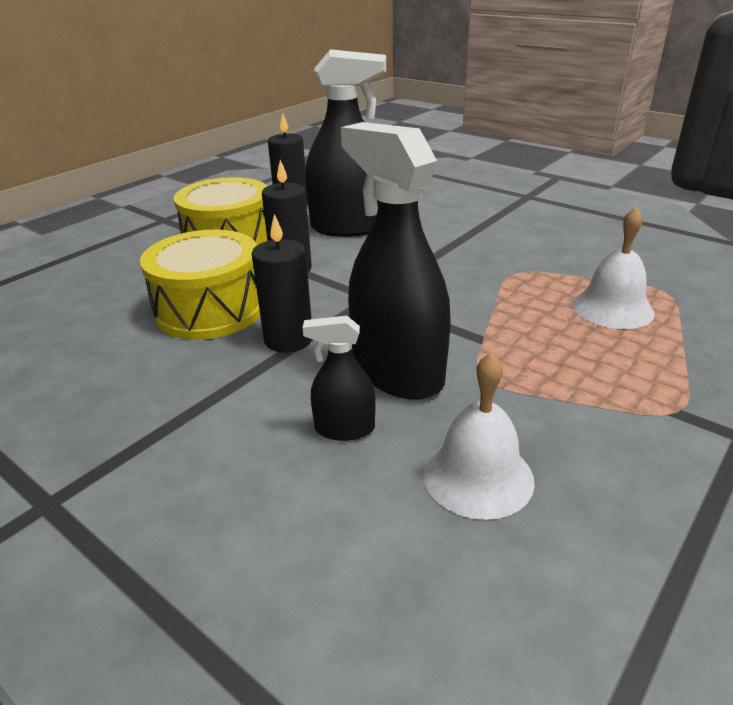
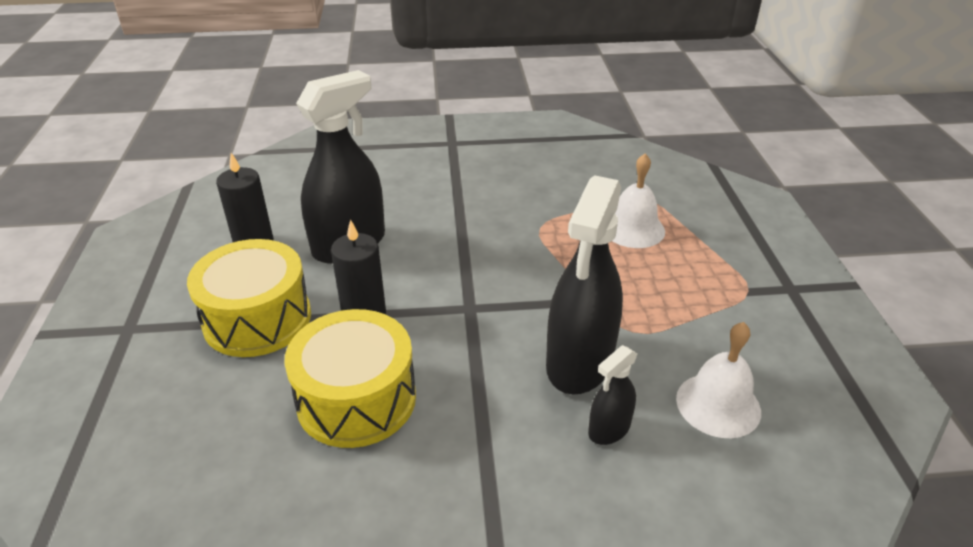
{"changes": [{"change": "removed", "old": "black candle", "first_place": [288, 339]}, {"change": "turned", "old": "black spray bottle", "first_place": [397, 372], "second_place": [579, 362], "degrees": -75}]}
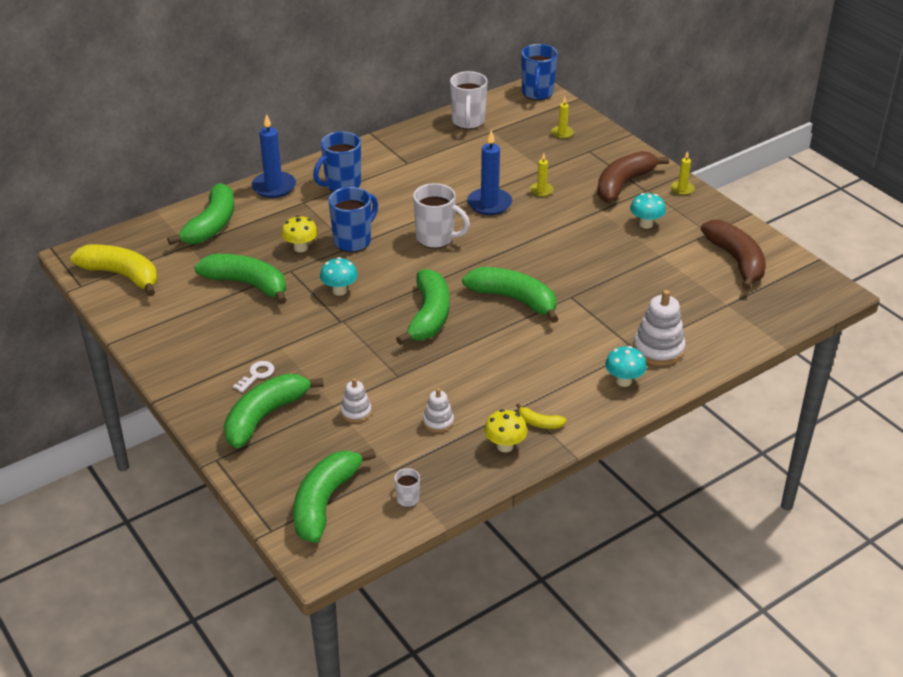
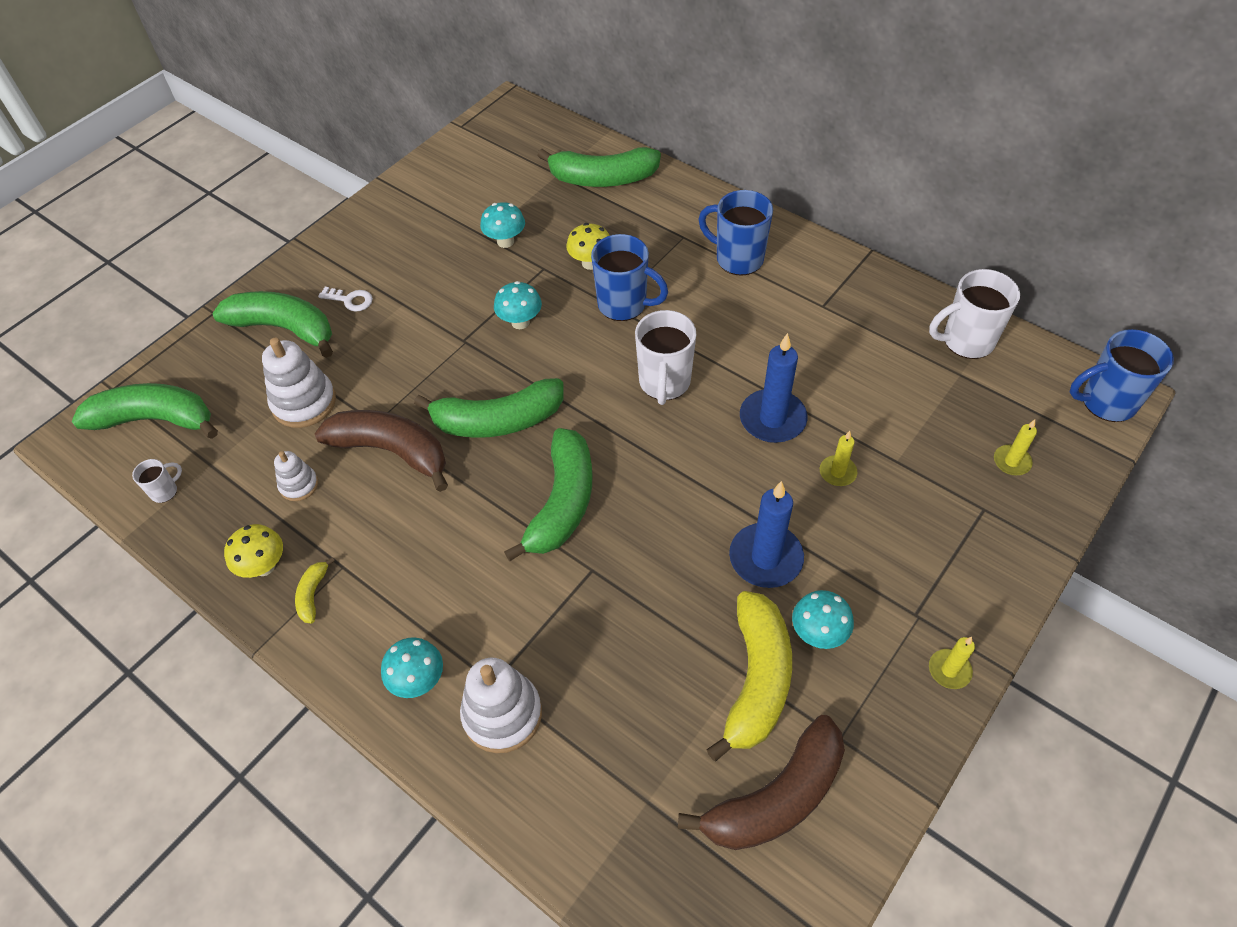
{"changes": [{"change": "moved", "old": "yellow banana", "first_place": [122, 275], "second_place": [756, 680]}, {"change": "moved", "old": "blue candle", "first_place": [274, 187], "second_place": [765, 558]}, {"change": "moved", "old": "brown banana", "first_place": [623, 184], "second_place": [392, 451]}, {"change": "replaced", "old": "green banana", "new": "turquoise mushroom", "first_place": [247, 284], "second_place": [505, 241]}, {"change": "resized", "old": "white stacking toy", "first_place": [356, 412], "second_place": [304, 402], "factor": 1.76}]}
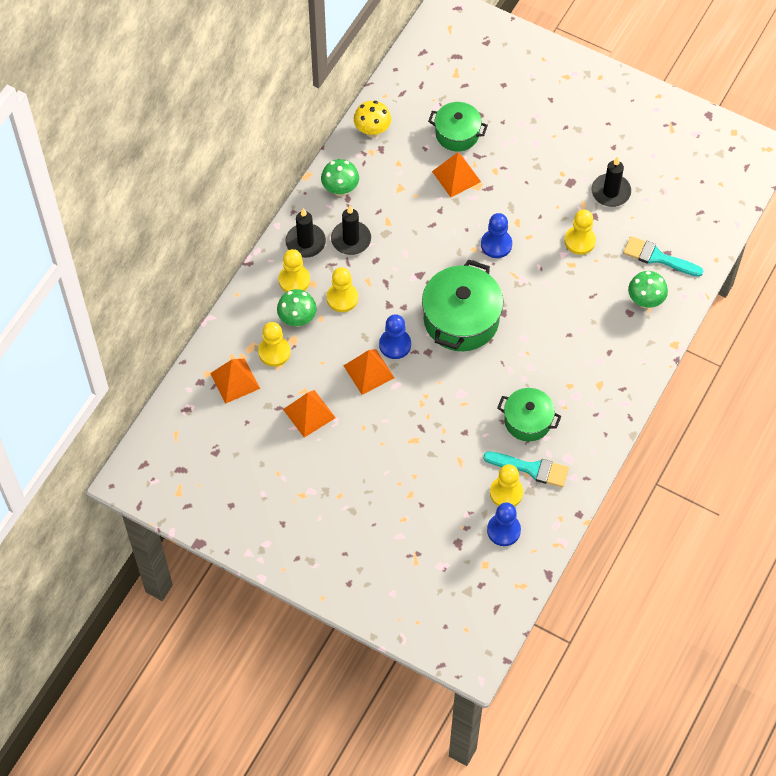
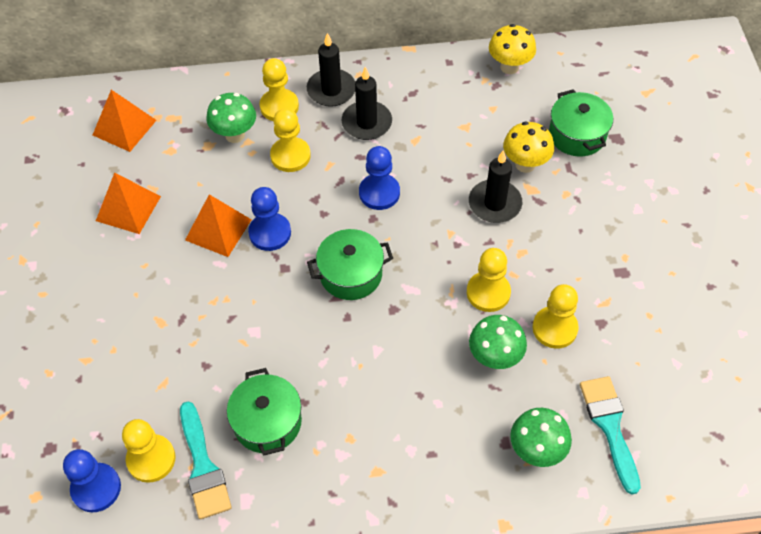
{"changes": [{"change": "moved", "old": "yellow pawn", "first_place": [274, 352], "second_place": [488, 292]}, {"change": "moved", "old": "green mushroom", "first_place": [340, 190], "second_place": [494, 358]}, {"change": "moved", "old": "blue pawn", "first_place": [496, 244], "second_place": [379, 193]}, {"change": "moved", "old": "black candle", "first_place": [610, 192], "second_place": [495, 203]}, {"change": "replaced", "old": "orange pyramid", "new": "yellow mushroom", "first_place": [456, 176], "second_place": [525, 164]}, {"change": "resized", "old": "green pot", "first_place": [461, 319], "second_place": [351, 274], "factor": 0.61}]}
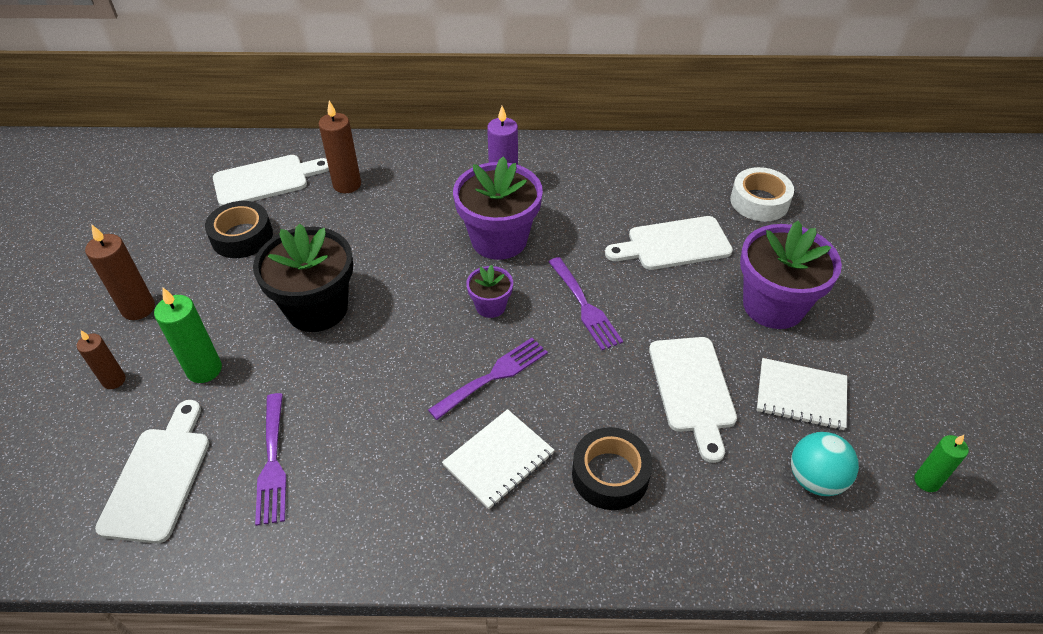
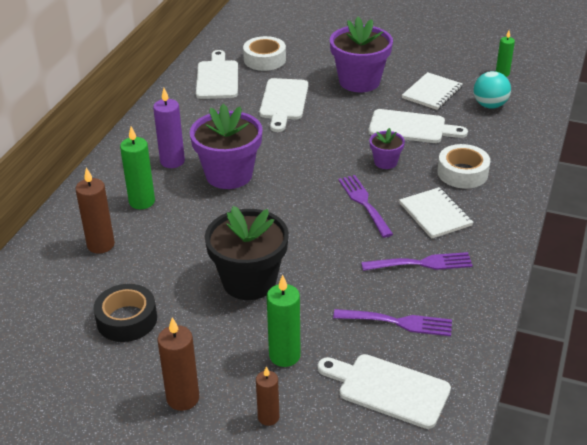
{"changes": [{"change": "added", "new": "green candle", "second_place": [142, 202]}, {"change": "moved", "old": "white cutting board", "first_place": [266, 180], "second_place": [217, 78]}, {"change": "moved", "old": "purple flower pot", "first_place": [490, 306], "second_place": [385, 162]}, {"change": "moved", "old": "purple fork", "first_place": [585, 306], "second_place": [422, 263]}, {"change": "recoloured", "old": "black tape", "new": "white tape", "first_place": [610, 474], "second_place": [462, 173]}]}
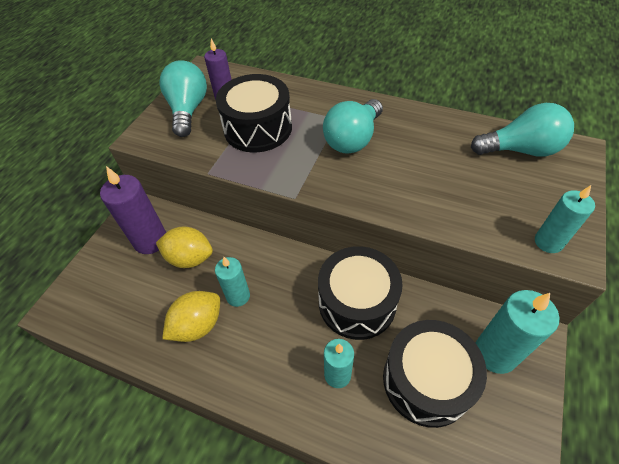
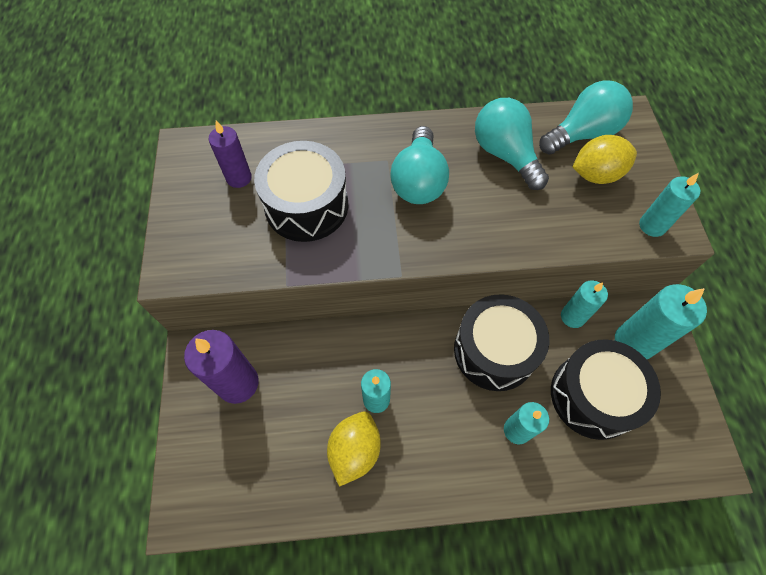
{"changes": [{"change": "added", "new": "turquoise candle", "second_place": [572, 317]}, {"change": "moved", "old": "yellow lemon", "first_place": [190, 258], "second_place": [596, 174]}, {"change": "moved", "old": "turquoise light bulb", "first_place": [188, 110], "second_place": [505, 155]}]}
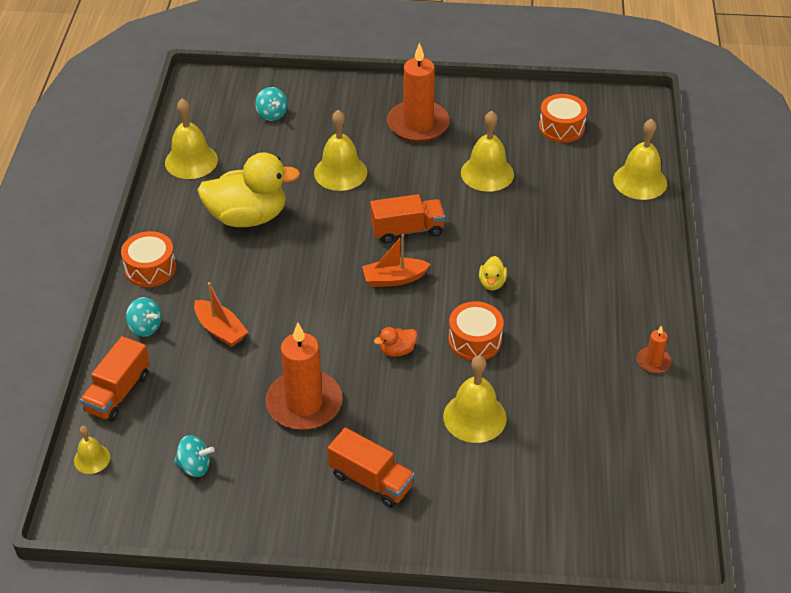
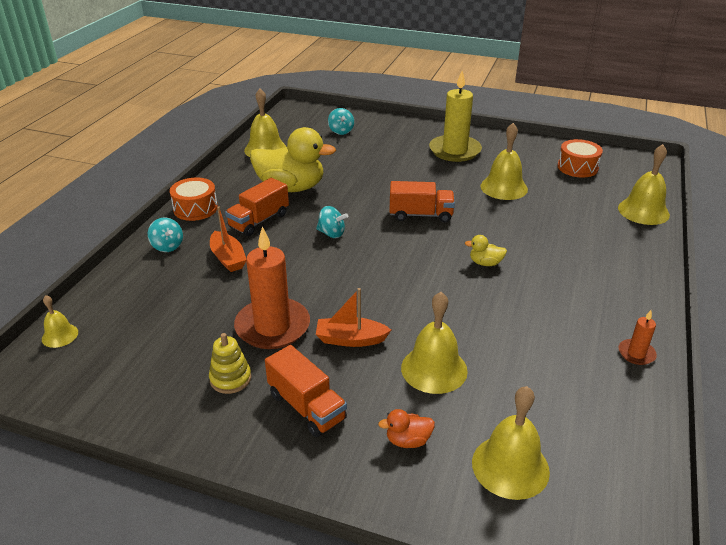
{"changes": [{"change": "removed", "old": "orange drum", "first_place": [475, 340]}, {"change": "added", "new": "yellow stacking toy", "second_place": [230, 379]}, {"change": "moved", "old": "orange truck", "first_place": [118, 393], "second_place": [259, 221]}, {"change": "moved", "old": "turquoise spinning top", "first_place": [194, 466], "second_place": [331, 233]}, {"change": "moved", "old": "yellow bell", "first_place": [340, 172], "second_place": [510, 466]}, {"change": "moved", "old": "orange boat", "first_place": [394, 279], "second_place": [350, 339]}, {"change": "moved", "old": "orange duck", "first_place": [397, 350], "second_place": [408, 440]}, {"change": "recoloured", "old": "orange candle", "new": "yellow candle", "first_place": [418, 124], "second_place": [454, 151]}, {"change": "turned", "old": "yellow duck", "first_place": [492, 283], "second_place": [485, 263], "degrees": 75}]}
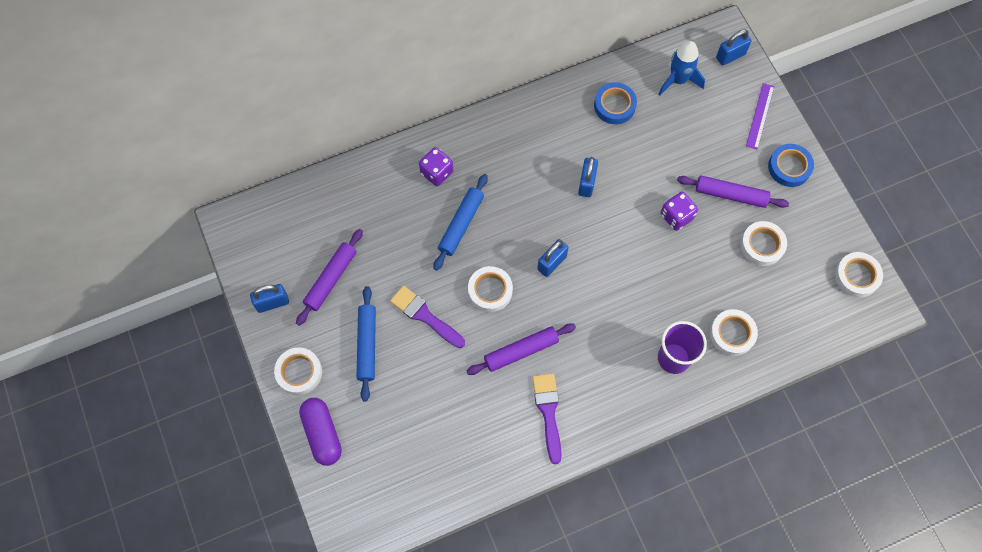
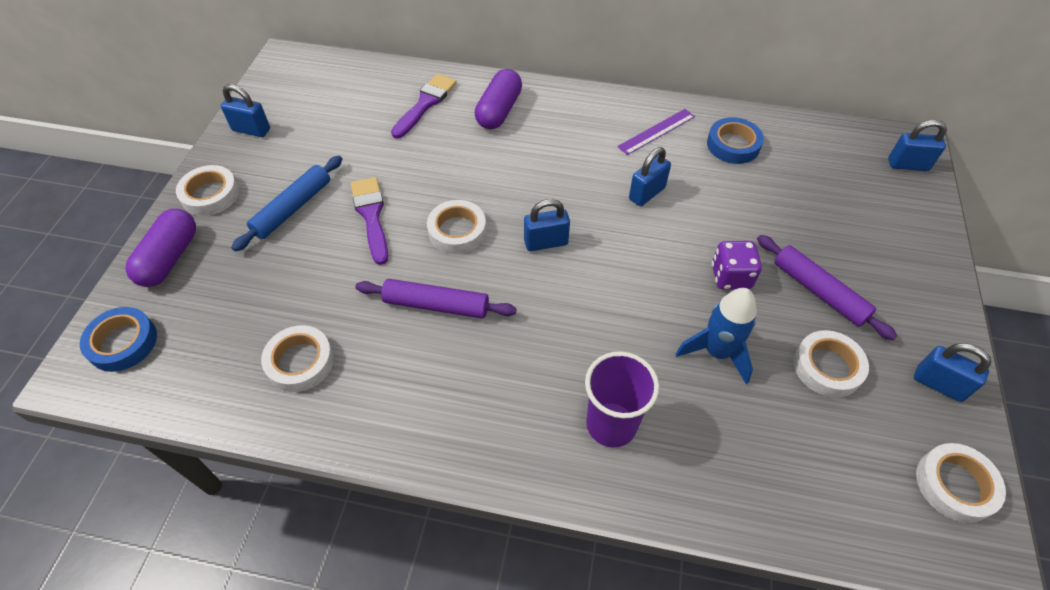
{"changes": [{"change": "removed", "old": "purple rolling pin", "first_place": [331, 279]}, {"change": "removed", "old": "blue rolling pin", "first_place": [461, 224]}, {"change": "added", "new": "blue padlock", "second_place": [938, 384]}, {"change": "moved", "old": "purple brush", "first_place": [548, 412], "second_place": [425, 104]}, {"change": "moved", "old": "blue rocket", "first_place": [678, 80], "second_place": [717, 352]}, {"change": "moved", "old": "white tape", "first_place": [732, 334], "second_place": [300, 362]}, {"change": "moved", "old": "purple ruler", "first_place": [760, 116], "second_place": [656, 131]}, {"change": "moved", "old": "blue tape", "first_place": [789, 167], "second_place": [123, 342]}, {"change": "replaced", "old": "purple dice", "new": "purple capsule", "first_place": [436, 172], "second_place": [499, 111]}]}
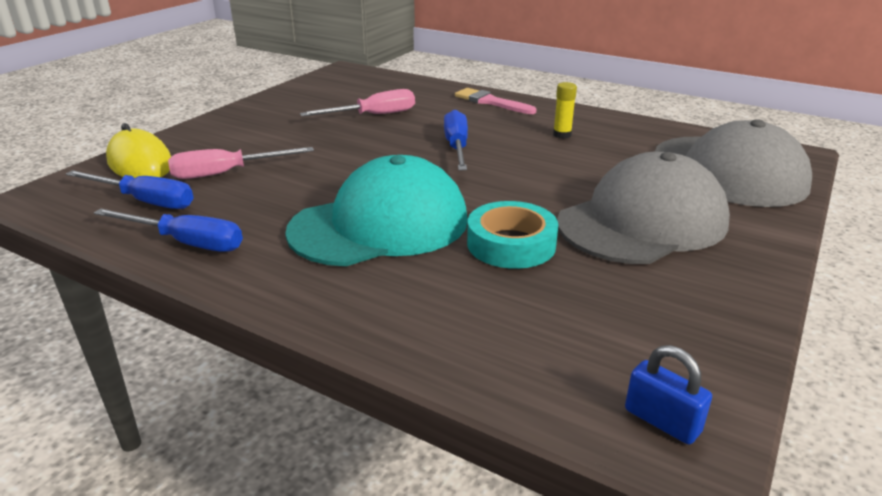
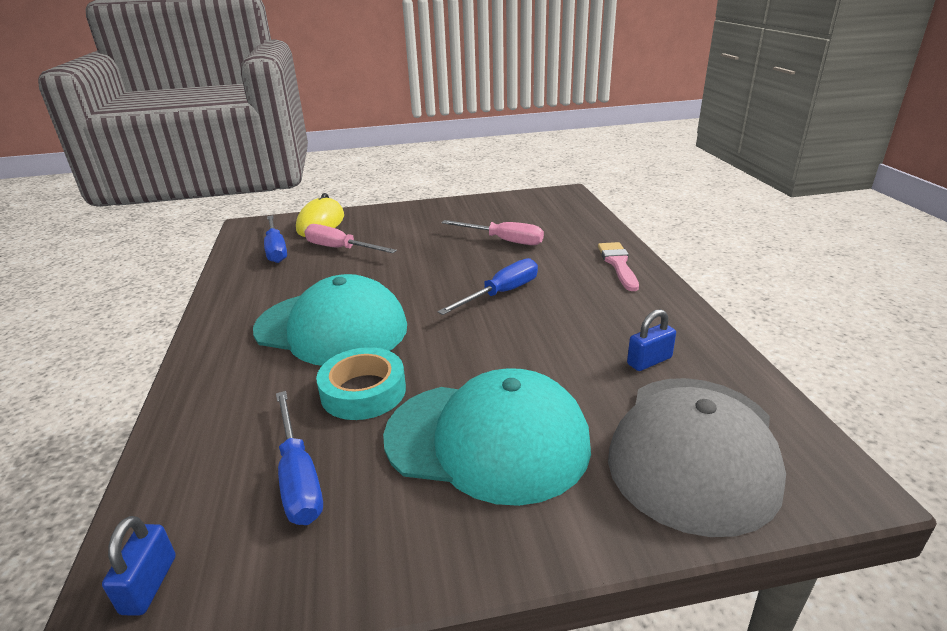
{"changes": [{"change": "removed", "old": "yellow glue stick", "first_place": [562, 135]}, {"change": "added", "new": "blue padlock", "second_place": [649, 361]}, {"change": "moved", "old": "blue screwdriver", "first_place": [186, 242], "second_place": [298, 477]}, {"change": "recoloured", "old": "grey cap", "new": "turquoise cap", "first_place": [642, 222], "second_place": [487, 440]}]}
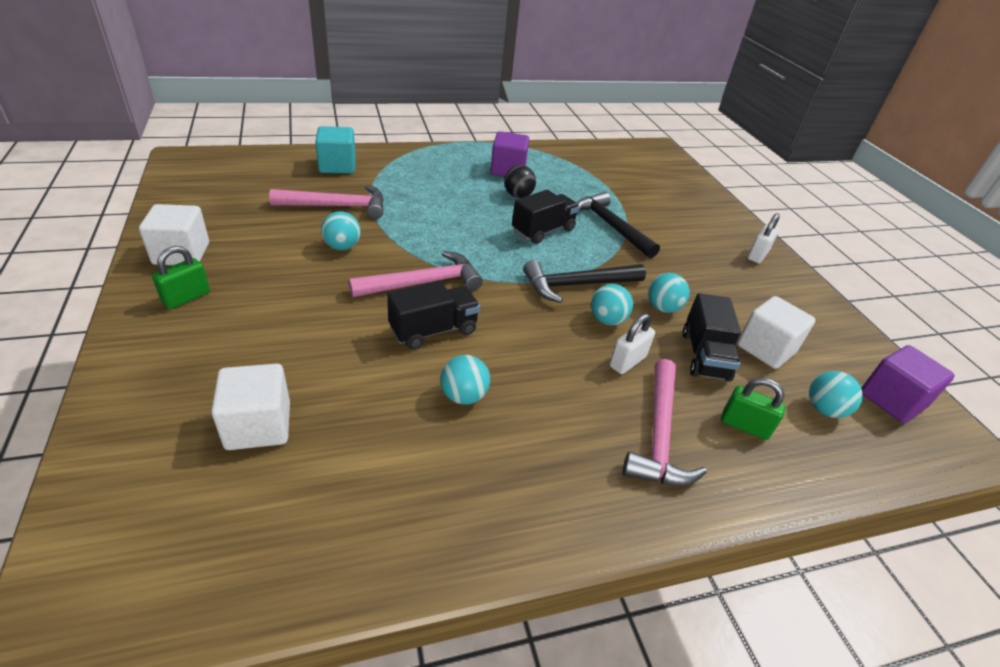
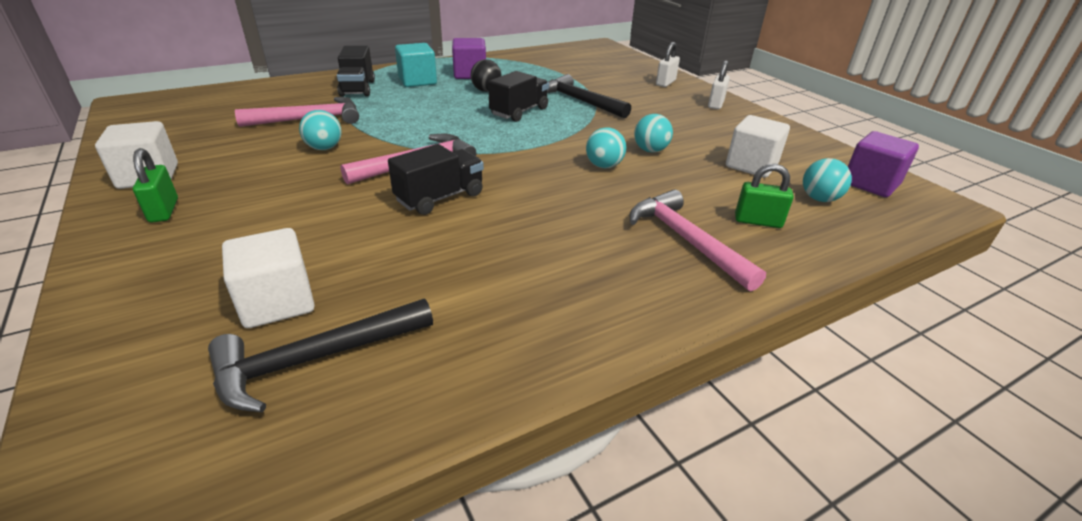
{"changes": [{"change": "removed", "old": "turquoise ball", "first_place": [463, 396]}, {"change": "moved", "old": "turquoise cube", "first_place": [337, 166], "second_place": [417, 81]}, {"change": "moved", "old": "black hammer", "first_place": [577, 285], "second_place": [315, 359]}, {"change": "moved", "old": "white padlock", "first_place": [627, 361], "second_place": [665, 83]}, {"change": "moved", "old": "black truck", "first_place": [704, 356], "second_place": [357, 88]}, {"change": "turned", "old": "green padlock", "first_place": [186, 298], "second_place": [164, 210], "degrees": -45}, {"change": "turned", "old": "pink hammer", "first_place": [659, 435], "second_place": [686, 240], "degrees": 150}]}
